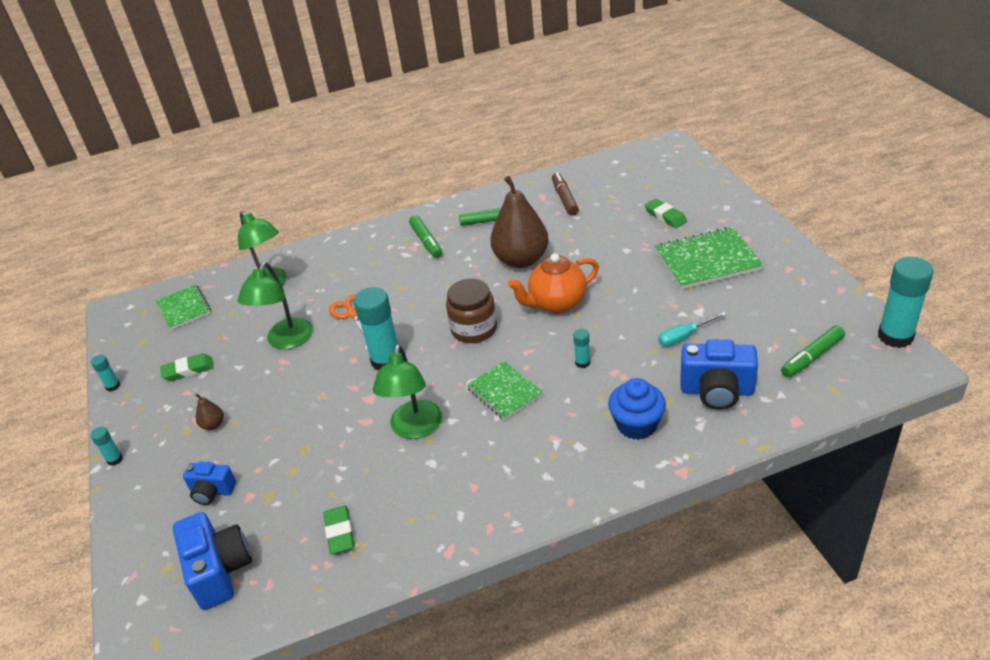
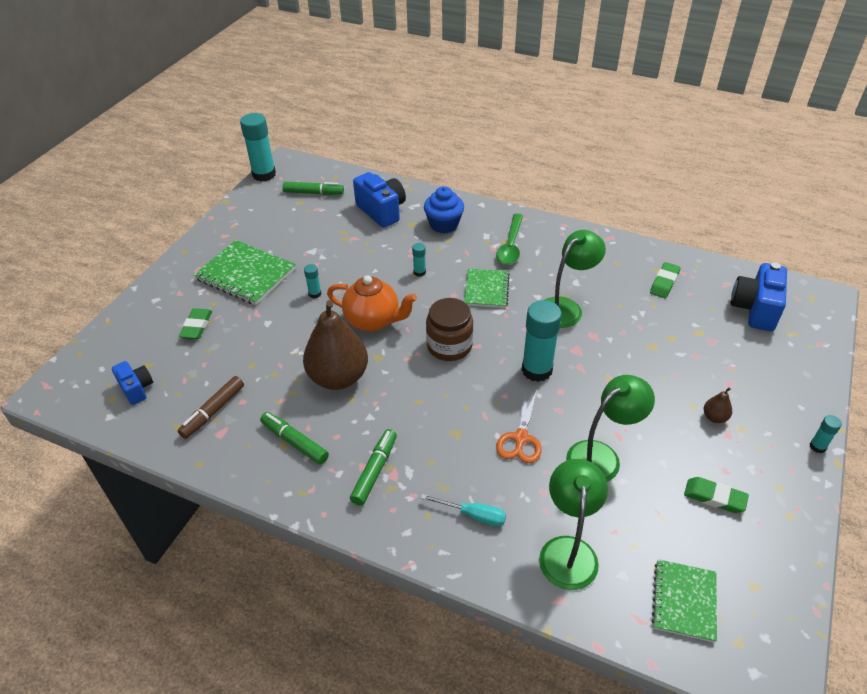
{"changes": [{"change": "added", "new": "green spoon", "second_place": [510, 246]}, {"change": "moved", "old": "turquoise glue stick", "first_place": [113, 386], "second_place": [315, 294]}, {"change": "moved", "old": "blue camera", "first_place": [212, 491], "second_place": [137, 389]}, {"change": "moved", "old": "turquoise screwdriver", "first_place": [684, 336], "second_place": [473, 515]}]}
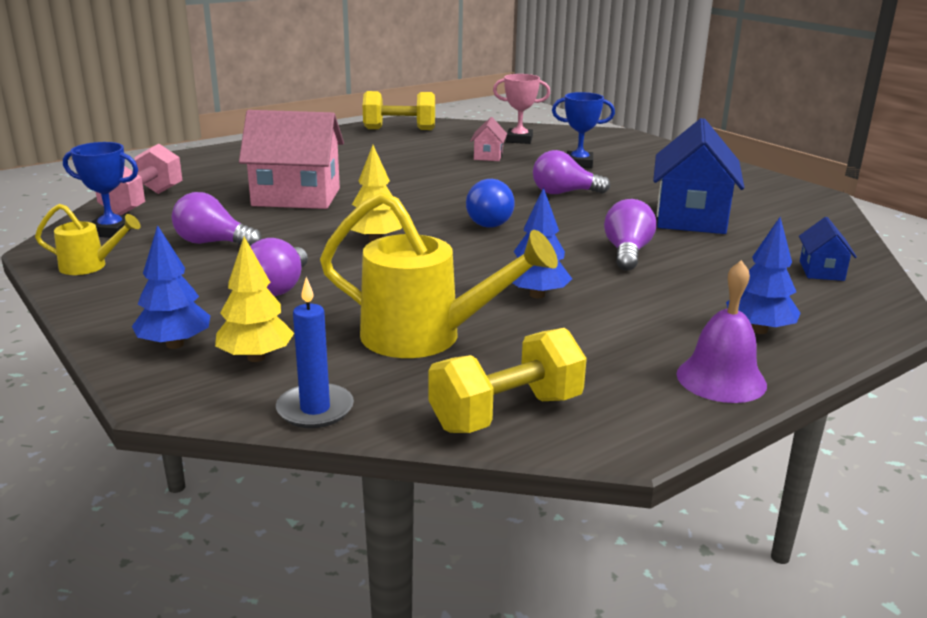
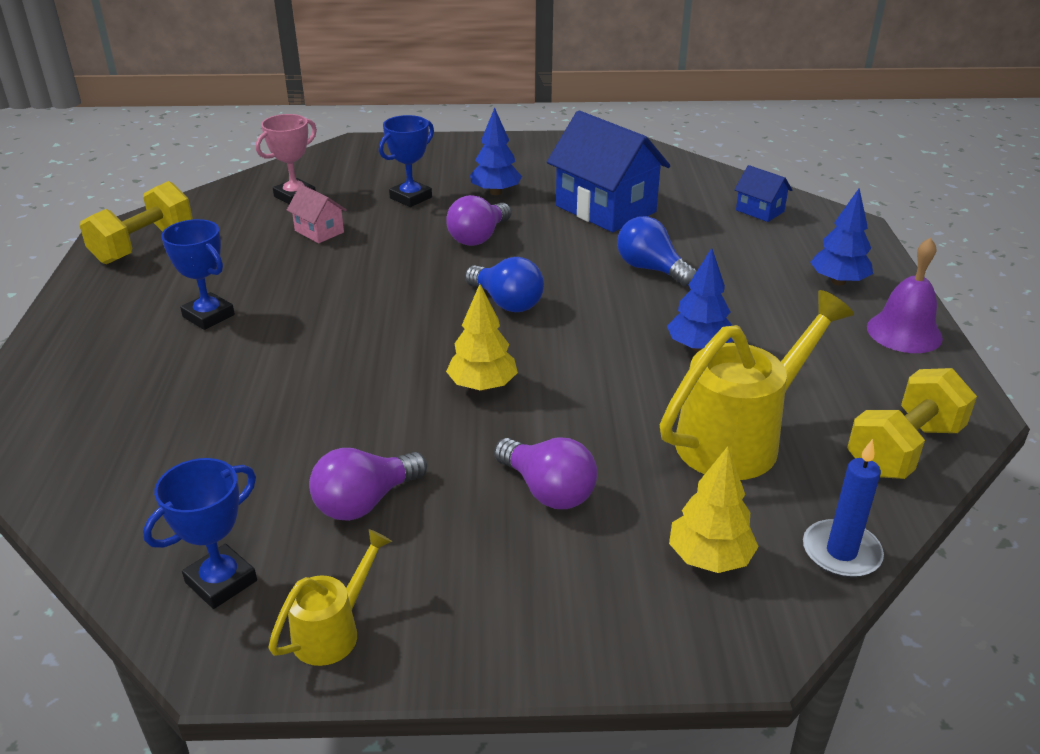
{"changes": [{"change": "removed", "old": "pink dumbbell", "first_place": [143, 202]}, {"change": "removed", "old": "pink house", "first_place": [296, 197]}, {"change": "added", "new": "blue trophy", "second_place": [208, 316]}, {"change": "moved", "old": "blue tree", "first_place": [175, 344], "second_place": [495, 192]}, {"change": "recoloured", "old": "purple light bulb", "new": "blue light bulb", "first_place": [627, 253], "second_place": [651, 269]}, {"change": "turned", "old": "yellow dumbbell", "first_place": [506, 413], "second_place": [903, 449], "degrees": 45}]}
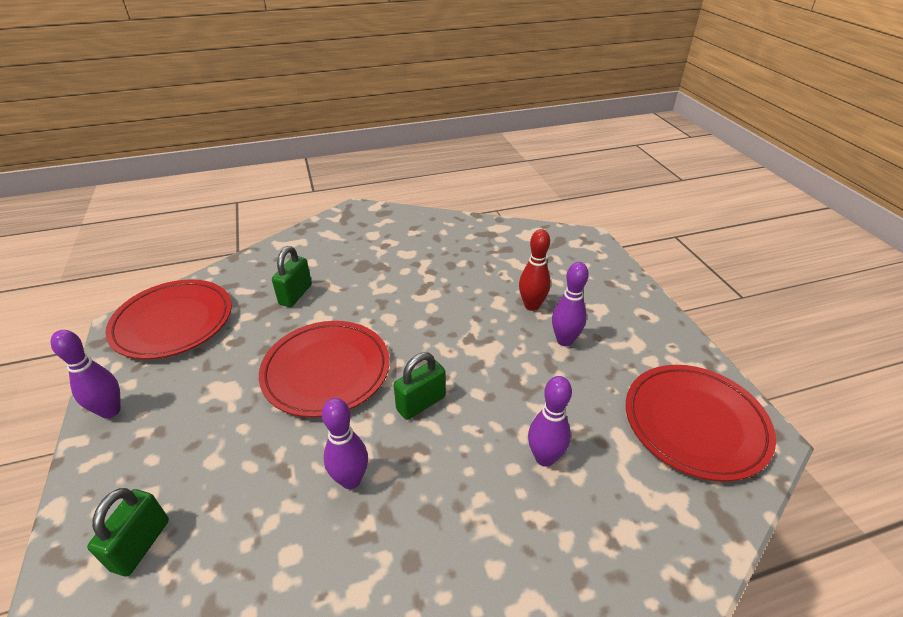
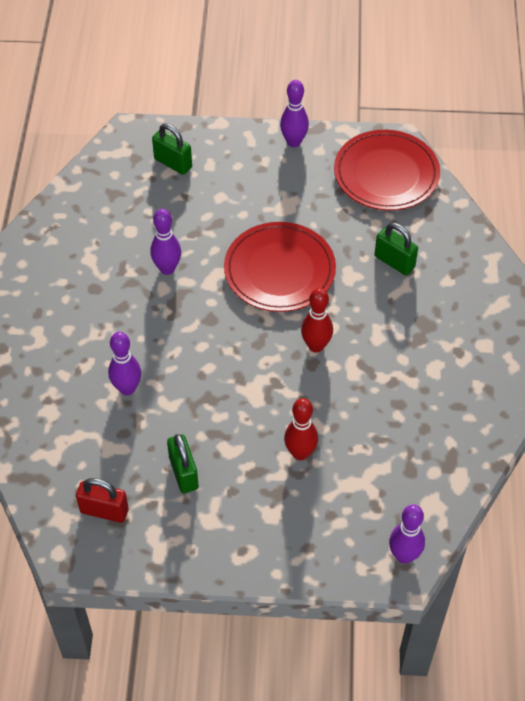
{"changes": [{"change": "added", "new": "red bowling pin", "second_place": [316, 346]}, {"change": "moved", "old": "green padlock", "first_place": [421, 403], "second_place": [183, 473]}, {"change": "moved", "old": "purple bowling pin", "first_place": [564, 340], "second_place": [404, 556]}, {"change": "replaced", "old": "red plate", "new": "red padlock", "first_place": [695, 423], "second_place": [104, 511]}]}
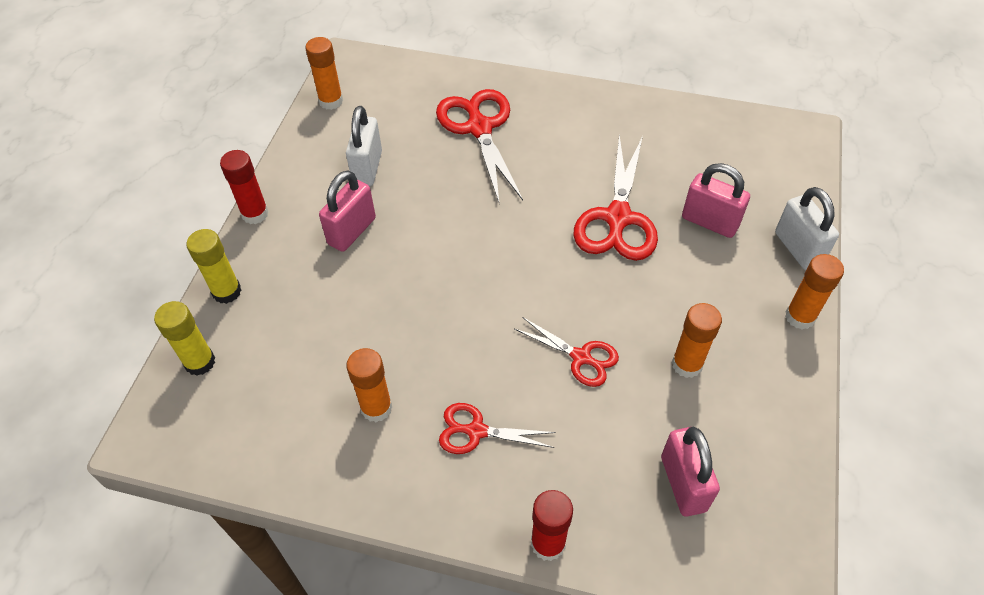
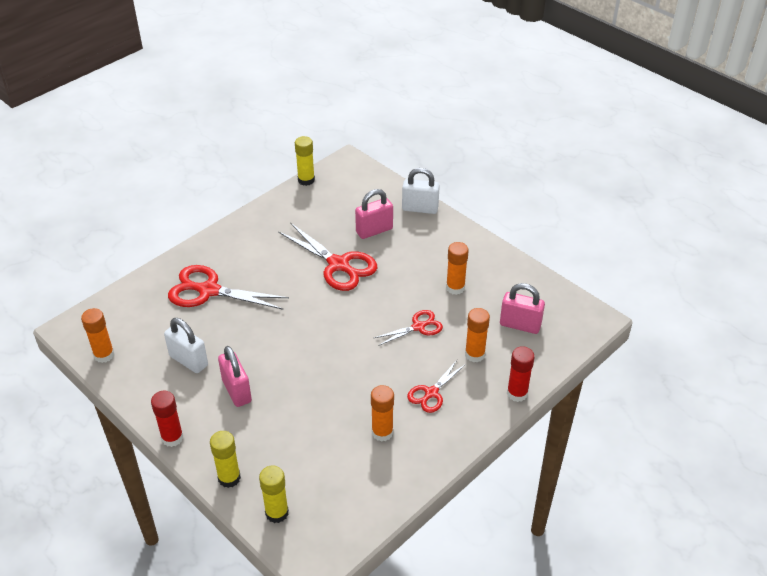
{"changes": [{"change": "added", "new": "yellow glue stick", "second_place": [306, 180]}, {"change": "moved", "old": "orange glue stick", "first_place": [800, 317], "second_place": [474, 354]}]}
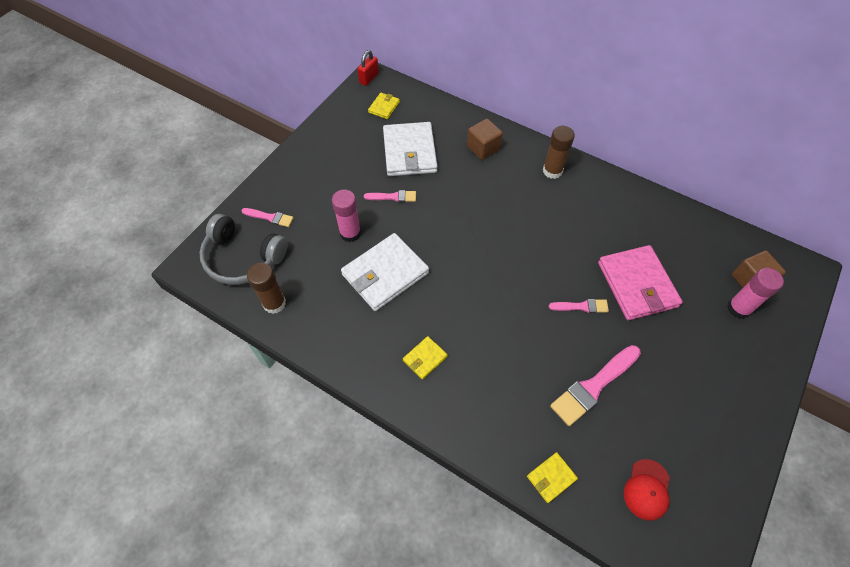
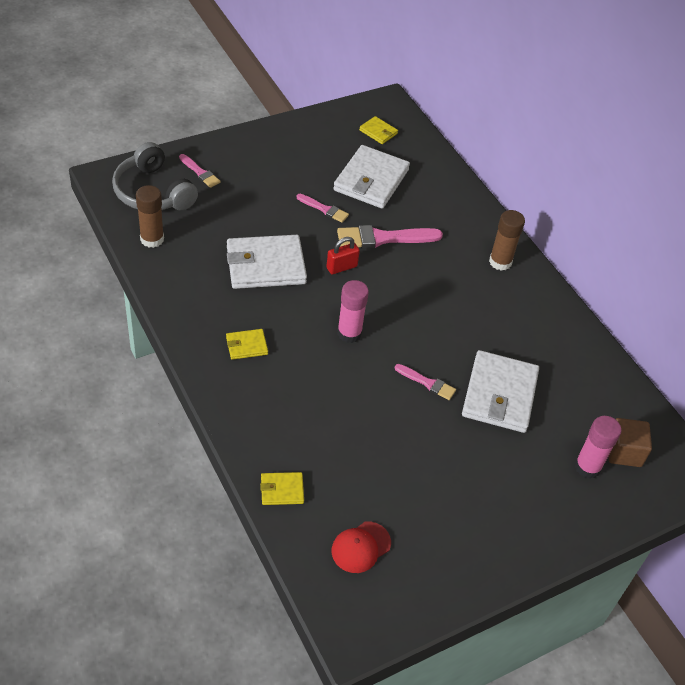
{"changes": [{"change": "removed", "old": "brown cube", "first_place": [483, 148]}, {"change": "moved", "old": "pink glue stick", "first_place": [350, 233], "second_place": [349, 333]}, {"change": "moved", "old": "red padlock", "first_place": [369, 78], "second_place": [341, 267]}, {"change": "moved", "old": "pink brush", "first_place": [593, 386], "second_place": [383, 238]}, {"change": "recoloured", "old": "pink wallet", "new": "white wallet", "first_place": [637, 284], "second_place": [499, 394]}, {"change": "turned", "old": "yellow wallet", "first_place": [384, 107], "second_place": [378, 132], "degrees": 75}]}
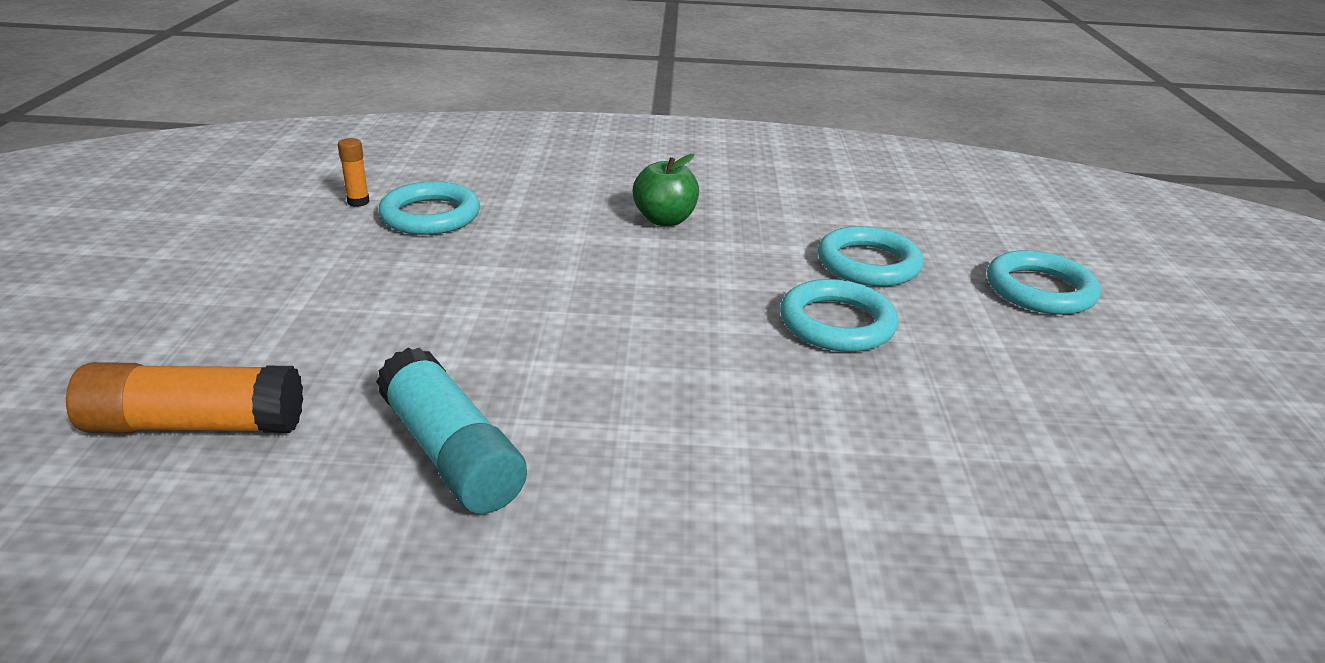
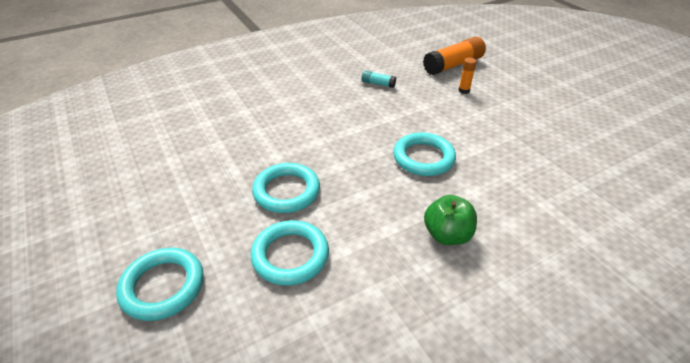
{"changes": [{"change": "moved", "old": "orange glue stick", "first_place": [358, 202], "second_place": [464, 90]}, {"change": "moved", "old": "turquoise ring", "first_place": [430, 215], "second_place": [423, 158]}, {"change": "resized", "old": "turquoise glue stick", "first_place": [451, 453], "second_place": [378, 84], "factor": 0.48}]}
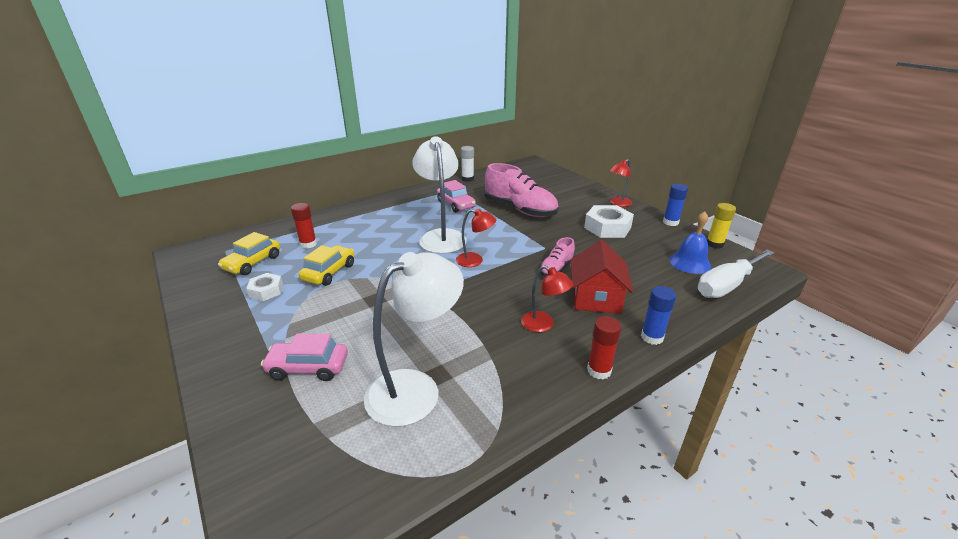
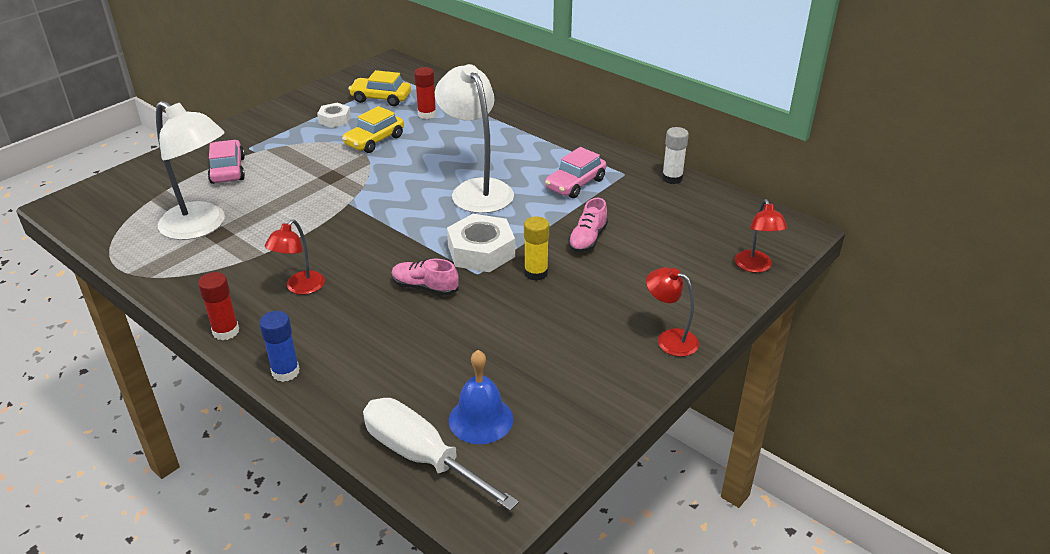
{"changes": [{"change": "removed", "old": "red house", "first_place": [596, 298]}, {"change": "removed", "old": "blue glue stick", "first_place": [670, 222]}, {"change": "moved", "old": "red lamp", "first_place": [475, 260], "second_place": [755, 267]}, {"change": "moved", "old": "white nut", "first_place": [607, 227], "second_place": [481, 251]}, {"change": "moved", "old": "yellow glue stick", "first_place": [714, 244], "second_place": [536, 273]}, {"change": "turned", "old": "yellow car", "first_place": [329, 272], "second_place": [374, 140], "degrees": 120}, {"change": "turned", "old": "white lamp", "first_place": [441, 236], "second_place": [476, 189], "degrees": -90}, {"change": "resized", "old": "pink shoe", "first_place": [520, 209], "second_place": [587, 239], "factor": 0.51}]}
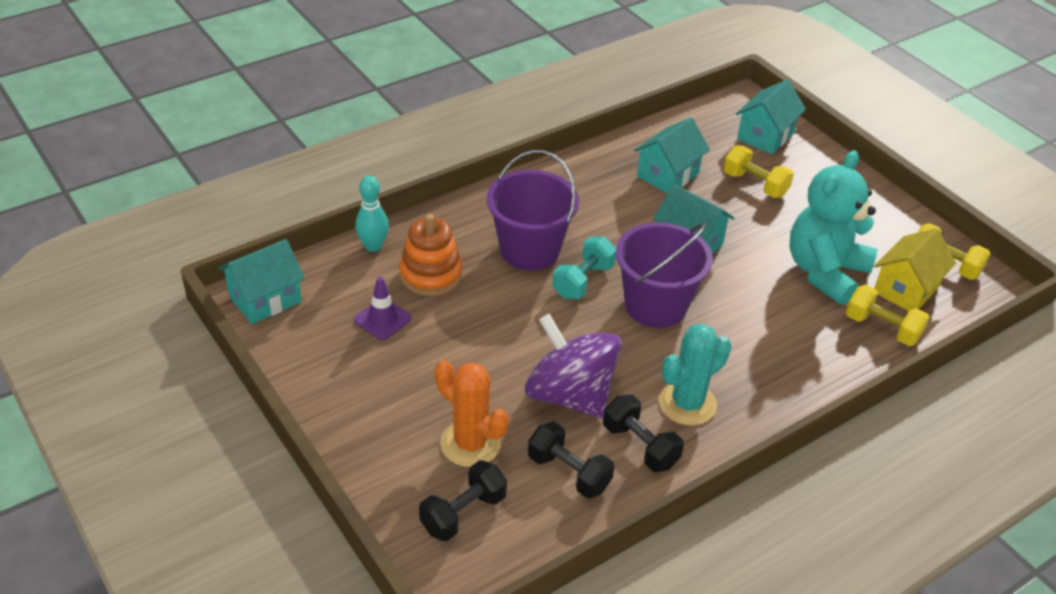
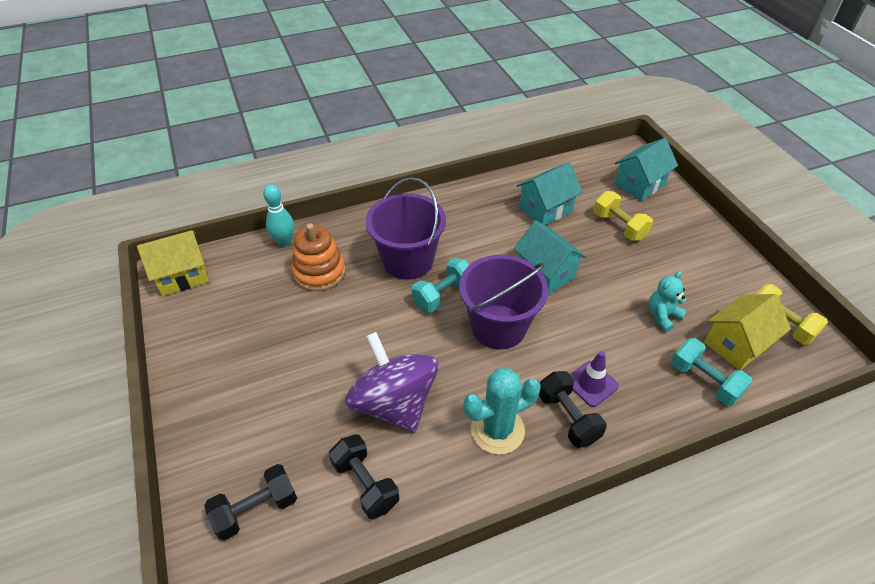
{"changes": [{"change": "removed", "old": "orange cactus", "first_place": [470, 443]}, {"change": "moved", "old": "purple traffic cone", "first_place": [382, 319], "second_place": [591, 383]}, {"change": "moved", "old": "black dumbbell", "first_place": [640, 446], "second_place": [568, 417]}, {"change": "recoloured", "old": "turquoise house", "new": "yellow house", "first_place": [265, 299], "second_place": [182, 276]}, {"change": "recoloured", "old": "yellow dumbbell", "new": "turquoise dumbbell", "first_place": [882, 328], "second_place": [704, 381]}, {"change": "resized", "old": "turquoise teddy bear", "first_place": [825, 272], "second_place": [662, 316], "factor": 0.46}]}
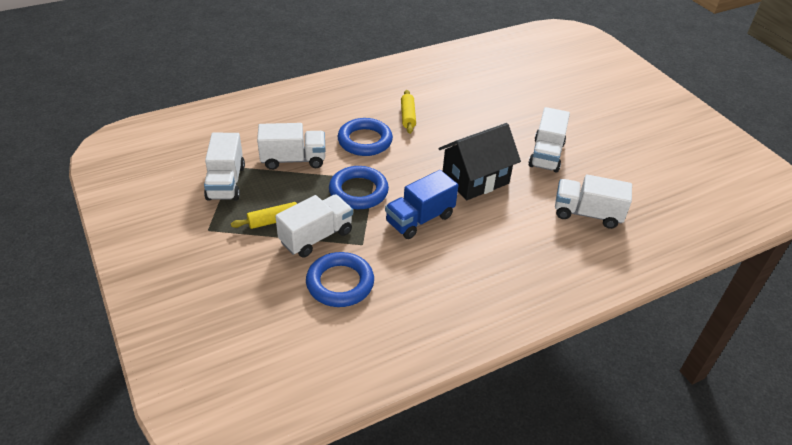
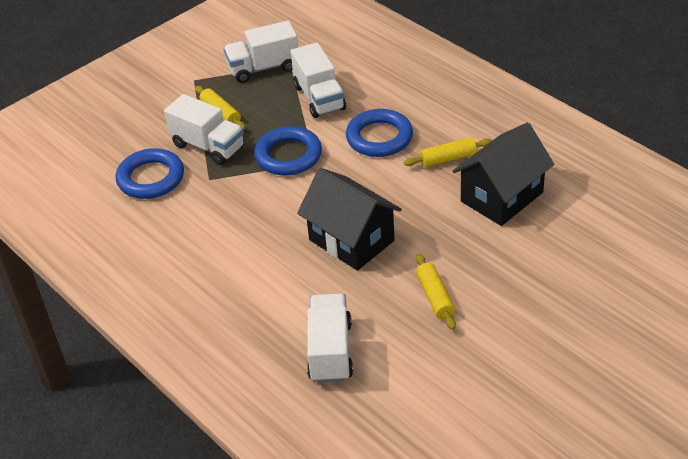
{"changes": [{"change": "removed", "old": "blue truck", "first_place": [420, 219]}, {"change": "added", "new": "black house", "second_place": [501, 197]}, {"change": "replaced", "old": "white truck", "new": "yellow rolling pin", "first_place": [546, 155], "second_place": [435, 297]}]}
